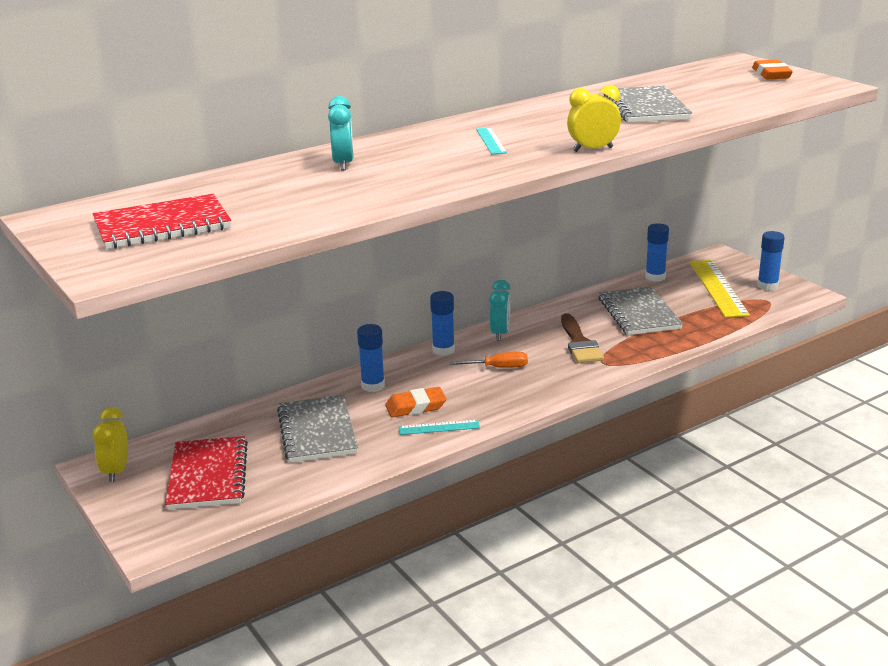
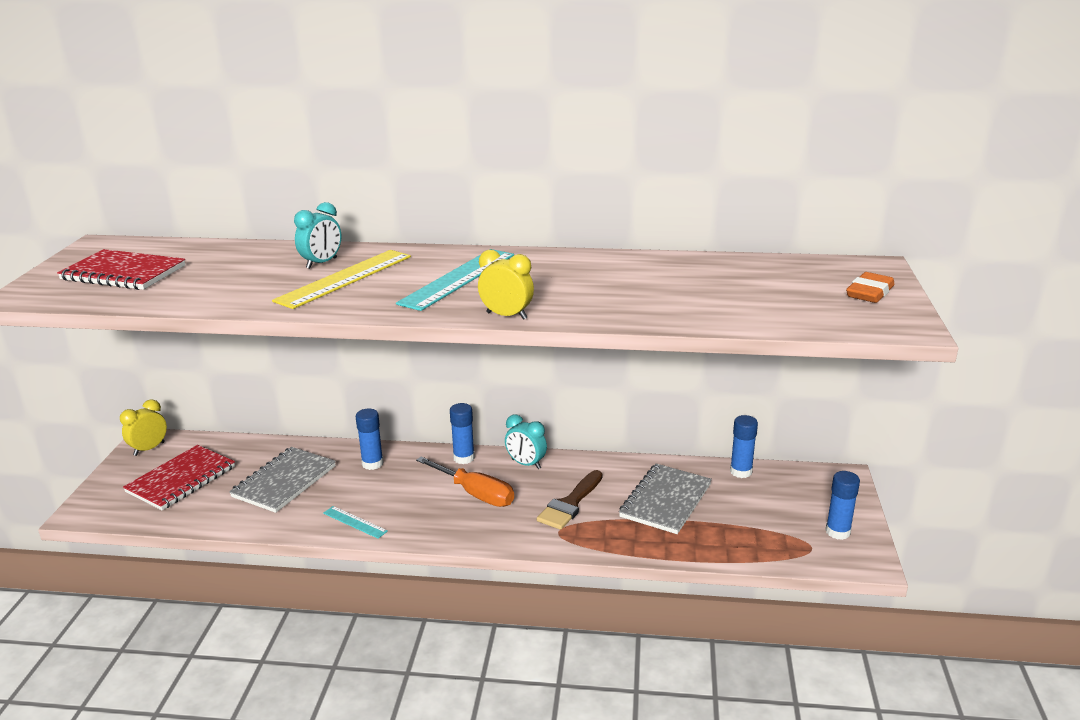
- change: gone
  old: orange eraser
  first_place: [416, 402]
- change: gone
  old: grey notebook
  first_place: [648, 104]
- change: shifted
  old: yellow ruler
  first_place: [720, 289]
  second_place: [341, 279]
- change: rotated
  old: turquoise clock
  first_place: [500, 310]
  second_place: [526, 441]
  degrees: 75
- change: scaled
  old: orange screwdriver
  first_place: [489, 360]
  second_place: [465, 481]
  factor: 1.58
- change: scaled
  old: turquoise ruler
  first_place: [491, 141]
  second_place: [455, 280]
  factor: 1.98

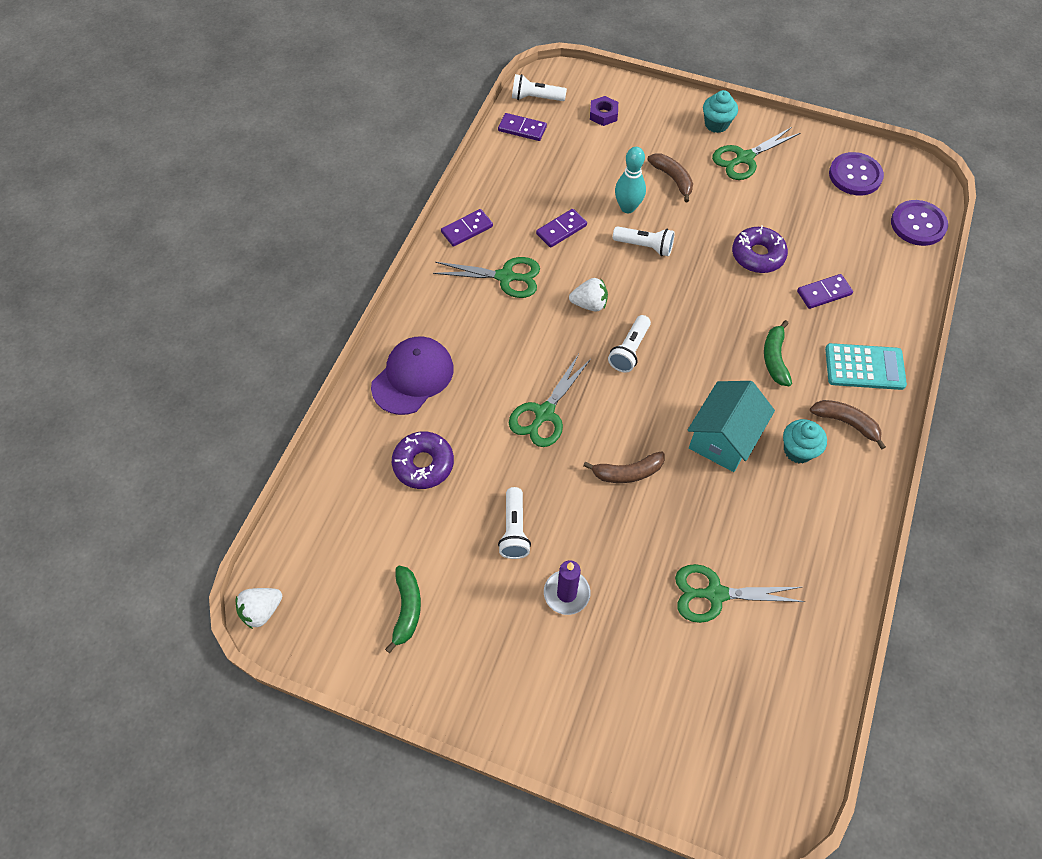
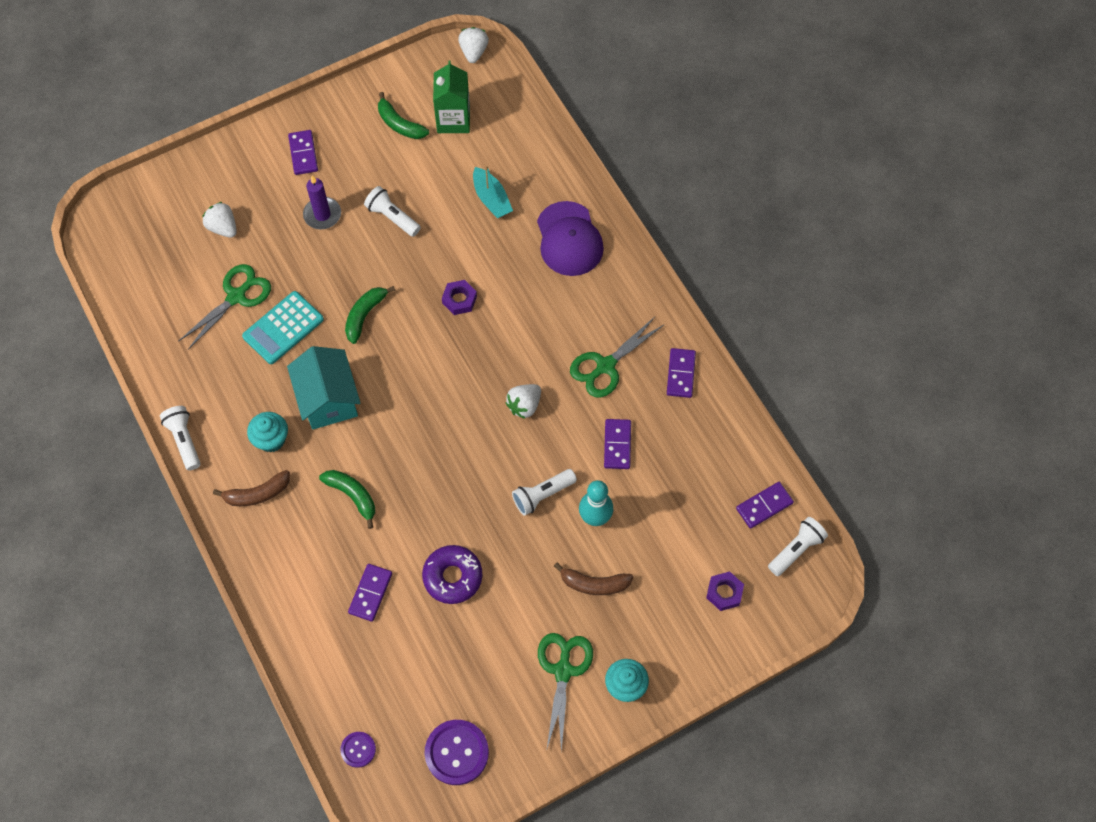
- change: new
  new: white strawberry
  second_place: [219, 220]
- change: new
  new: purple domino
  second_place: [303, 152]
- change: new
  new: green carton
  second_place: [451, 97]
- change: shifted
  old: white flashlight
  first_place: [629, 344]
  second_place: [180, 438]
- change: shifted
  old: turquoise calculator
  first_place: [866, 366]
  second_place: [283, 327]
- change: swapped
  old: purple donut
  new: turquoise boat
  first_place: [423, 460]
  second_place: [493, 191]
- change: swapped
  old: green scissors
  new: purple nut
  first_place: [550, 400]
  second_place: [459, 297]
- change: repainted
  old: brown banana
  new: green banana
  first_place: [624, 467]
  second_place: [370, 315]
- change: scaled
  old: purple button
  first_place: [919, 223]
  second_place: [358, 750]
  factor: 0.55

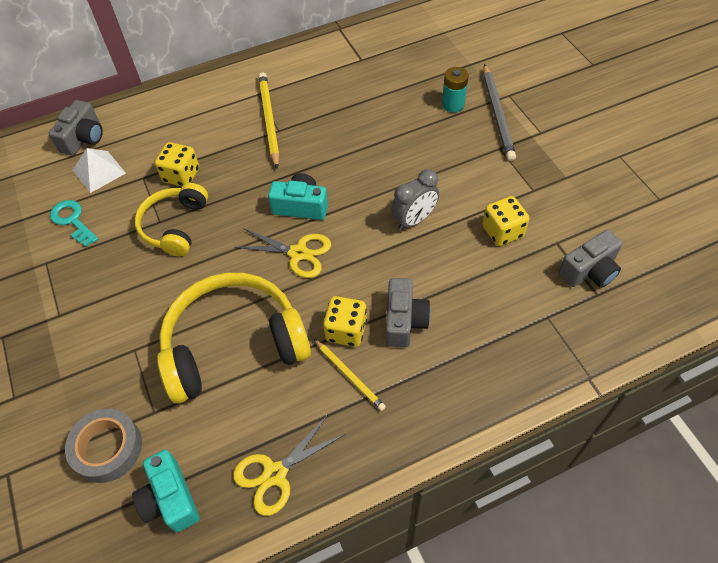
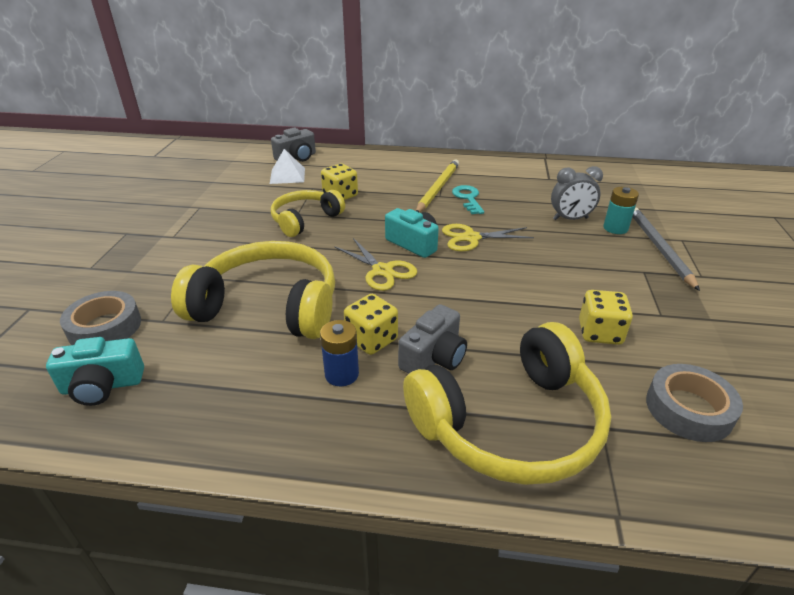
- change: new
  new: yellow headphones
  second_place: [507, 403]
- change: shifted
  old: turquoise key
  first_place: [74, 223]
  second_place: [468, 199]
- change: shifted
  old: yellow scissors
  first_place: [289, 465]
  second_place: [488, 237]
- change: shifted
  old: grey clock
  first_place: [415, 199]
  second_place: [577, 193]
- change: swapped
  old: yellow pencil
  new: blue battery
  first_place: [350, 375]
  second_place: [339, 353]
- change: swapped
  old: grey camera
  new: grey tape
  first_place: [590, 259]
  second_place: [694, 403]
- change: rotated
  old: turquoise camera
  first_place: [166, 491]
  second_place: [95, 371]
  degrees: -105
- change: rotated
  old: grey pencil
  first_place: [499, 112]
  second_place: [666, 249]
  degrees: 150

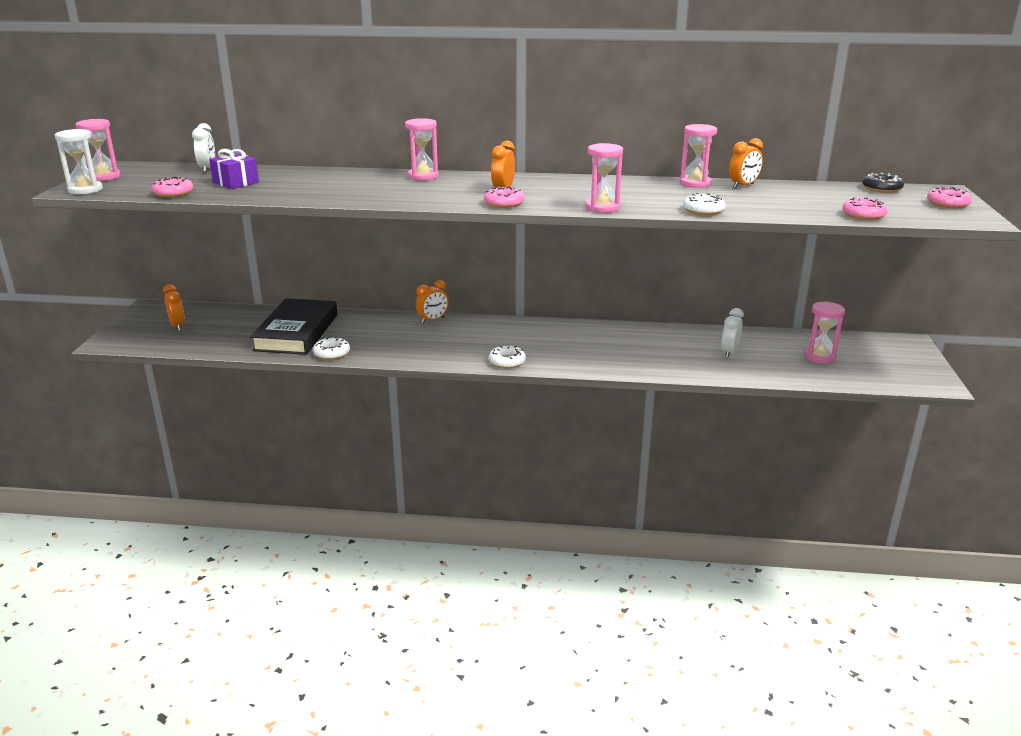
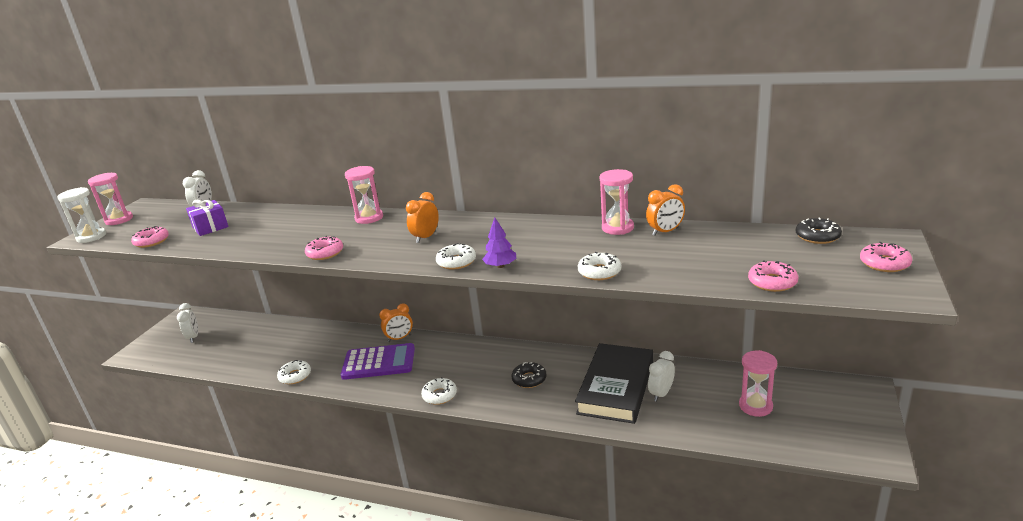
- change: new
  new: purple calculator
  second_place: [378, 361]
- change: new
  new: white donut
  second_place: [456, 256]
- change: new
  new: black donut
  second_place: [529, 375]
- change: shifted
  old: black book
  first_place: [293, 326]
  second_place: [614, 383]
- change: shifted
  old: pink donut
  first_place: [504, 197]
  second_place: [324, 248]
- change: swapped
  old: pink hourglass
  new: purple tree
  first_place: [604, 178]
  second_place: [499, 242]
- change: repainted
  old: orange clock
  new: white clock
  first_place: [174, 307]
  second_place: [187, 323]

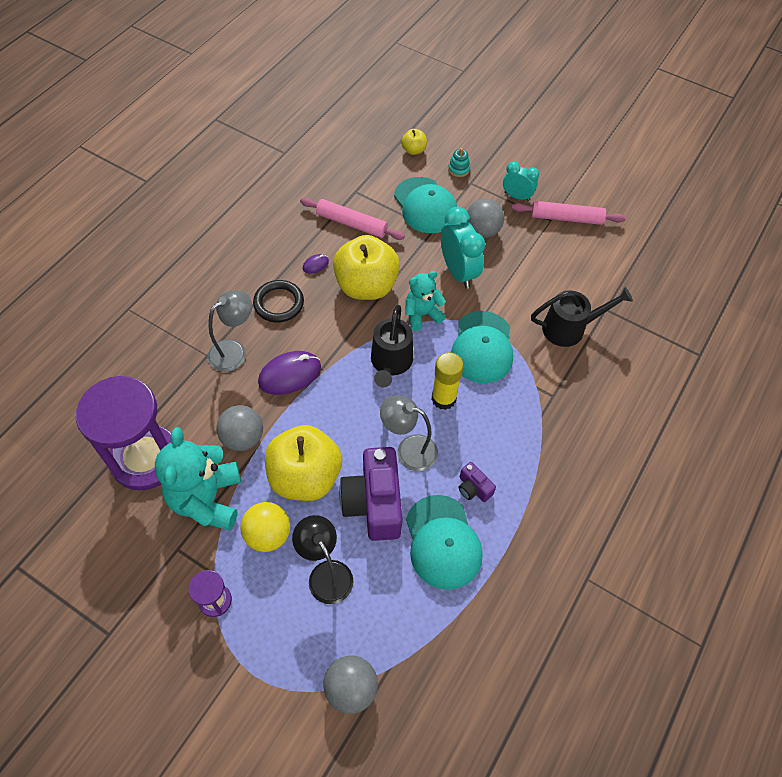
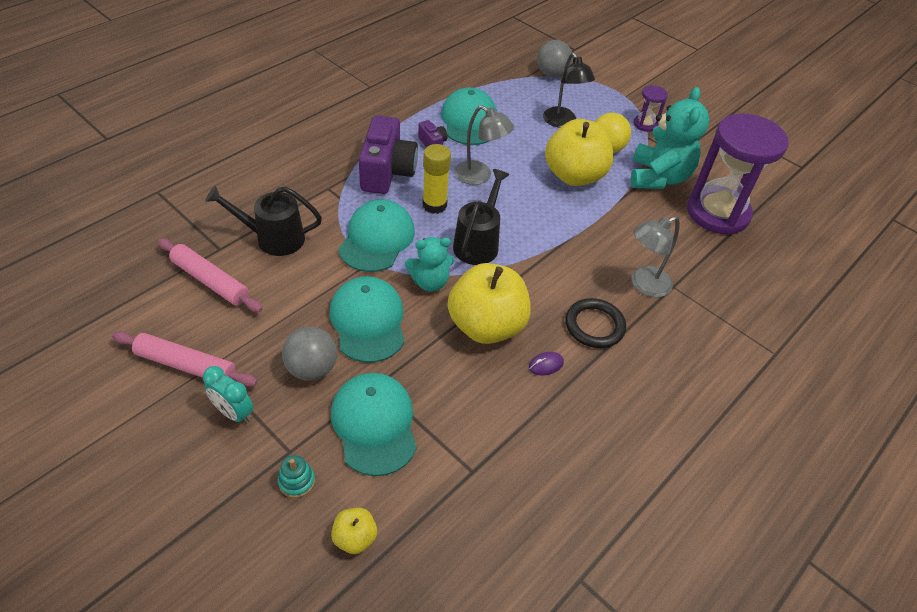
- change: gone
  old: grey ball
  first_place: [239, 428]
- change: gone
  old: purple mouse
  first_place: [289, 373]
- change: shifted
  old: pink rolling pin
  first_place: [352, 218]
  second_place: [210, 275]
- change: shifted
  old: purple camera
  first_place: [371, 494]
  second_place: [388, 154]
- change: swapped
  old: turquoise clock
  new: turquoise cap
  first_place: [463, 248]
  second_place: [367, 319]

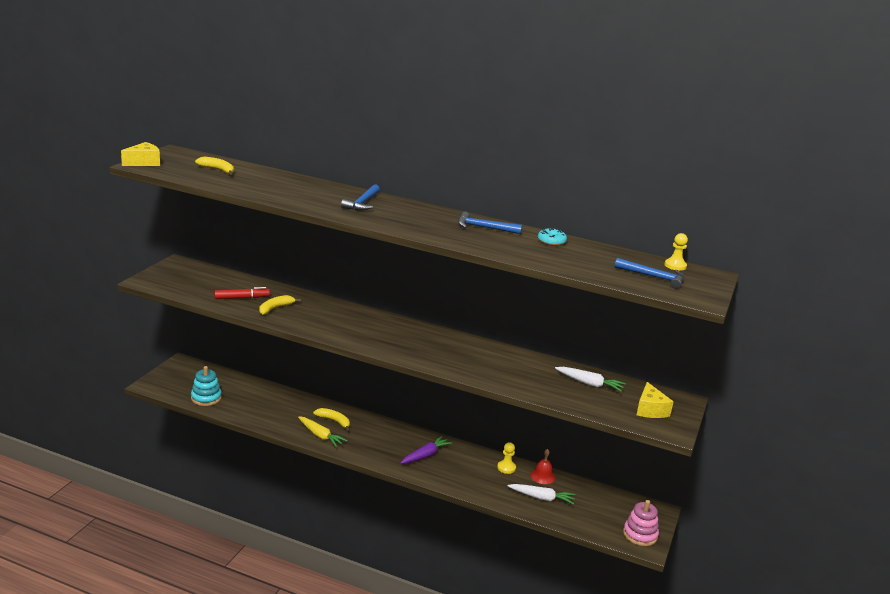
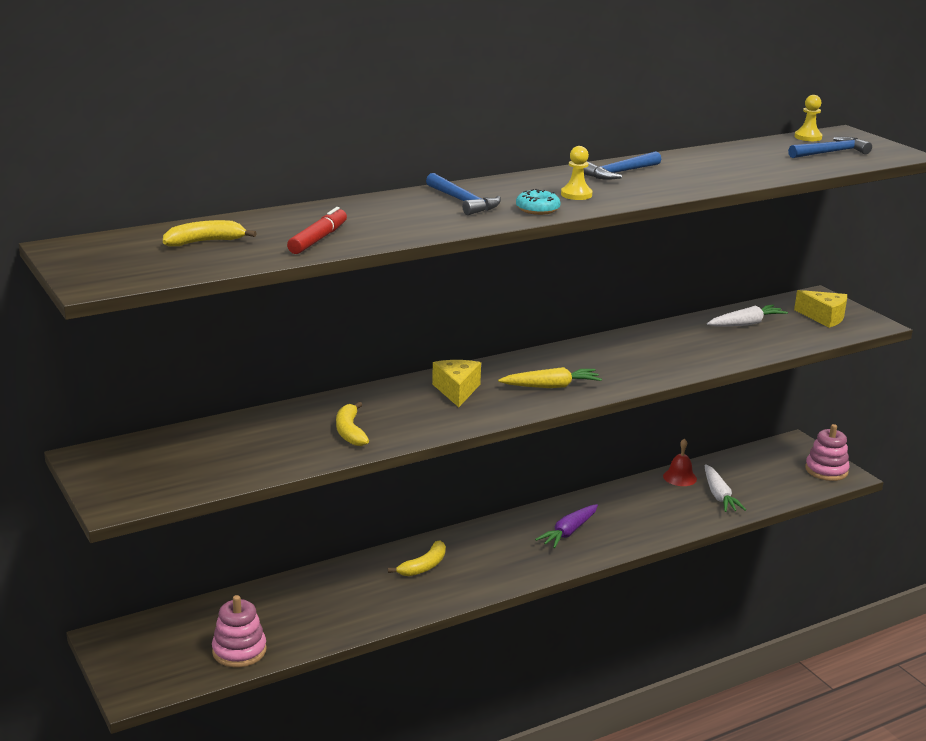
- change: shifted
  old: yellow cheese
  first_place: [140, 154]
  second_place: [456, 383]
- change: shifted
  old: red marker
  first_place: [242, 293]
  second_place: [317, 230]
- change: shifted
  old: yellow carrot
  first_place: [323, 431]
  second_place: [550, 377]
- change: shifted
  old: yellow pawn
  first_place: [506, 458]
  second_place: [576, 173]
- change: shifted
  old: turquoise donut
  first_place: [552, 237]
  second_place: [538, 202]
- change: repainted
  old: turquoise stacking toy
  new: pink stacking toy
  first_place: [206, 386]
  second_place: [239, 631]
- change: rotated
  old: yellow banana
  first_place: [331, 419]
  second_place: [417, 558]
  degrees: 150
- change: rotated
  old: purple carrot
  first_place: [426, 450]
  second_place: [566, 526]
  degrees: -135
- change: rotated
  old: white carrot
  first_place: [541, 494]
  second_place: [725, 488]
  degrees: 120

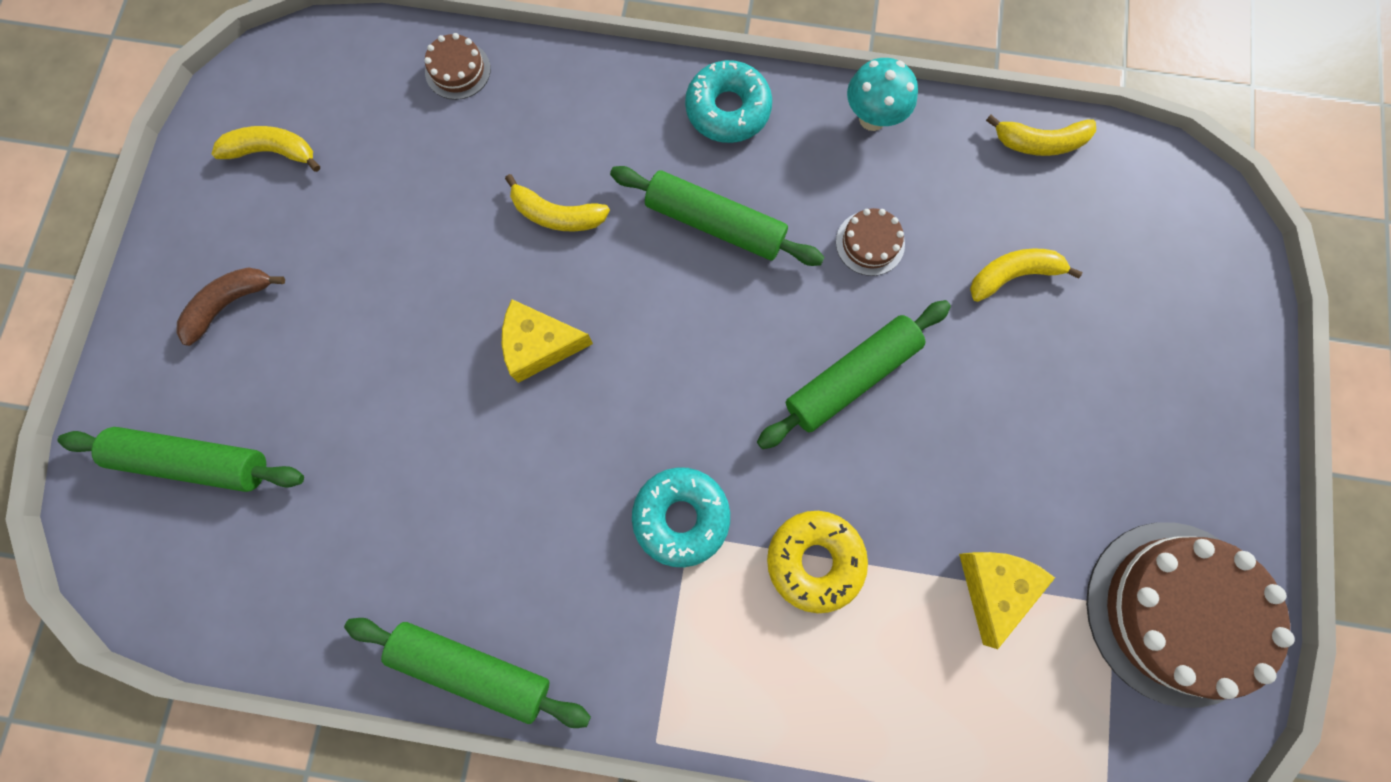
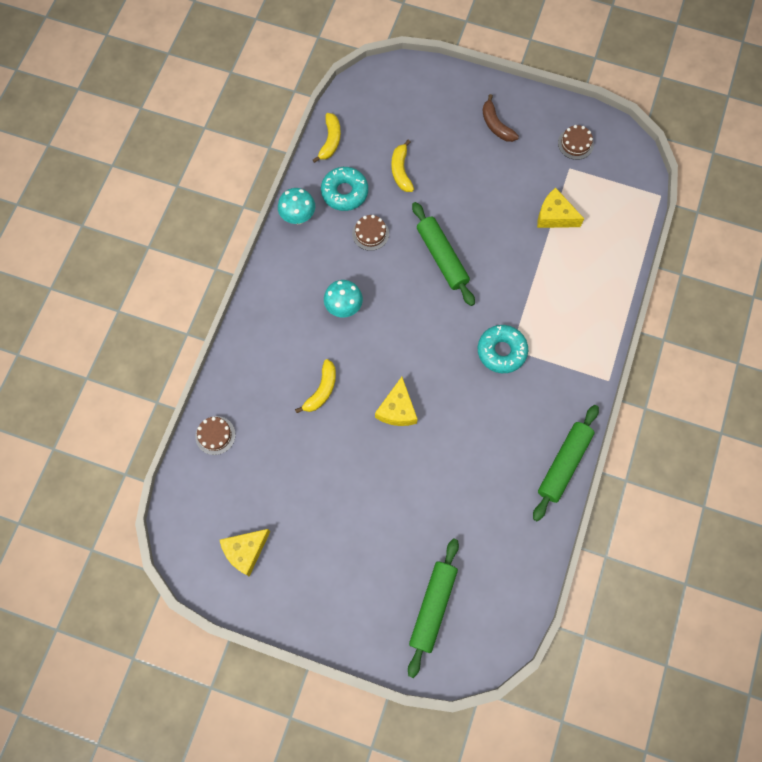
- change: gone
  old: yellow donut
  first_place: [817, 562]
- change: shifted
  old: brown banana
  first_place: [230, 307]
  second_place: [500, 118]
- change: shifted
  old: turquoise donut
  first_place: [728, 101]
  second_place: [344, 189]
- change: swapped
  old: yellow banana
  new: yellow cheese
  first_place: [265, 149]
  second_place: [245, 552]
- change: swapped
  old: green rolling pin
  new: turquoise mushroom
  first_place: [717, 216]
  second_place: [343, 298]
- change: scaled
  old: brown cake
  first_place: [1190, 615]
  second_place: [576, 142]
  factor: 0.43

